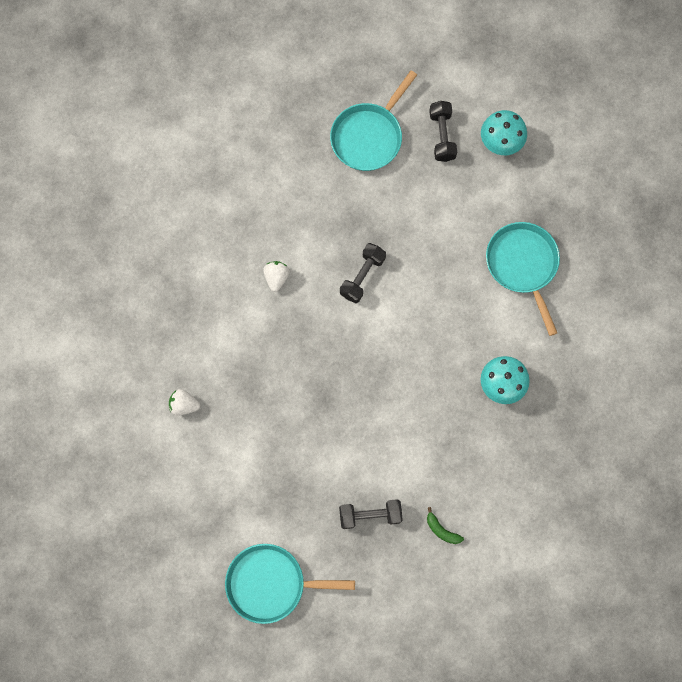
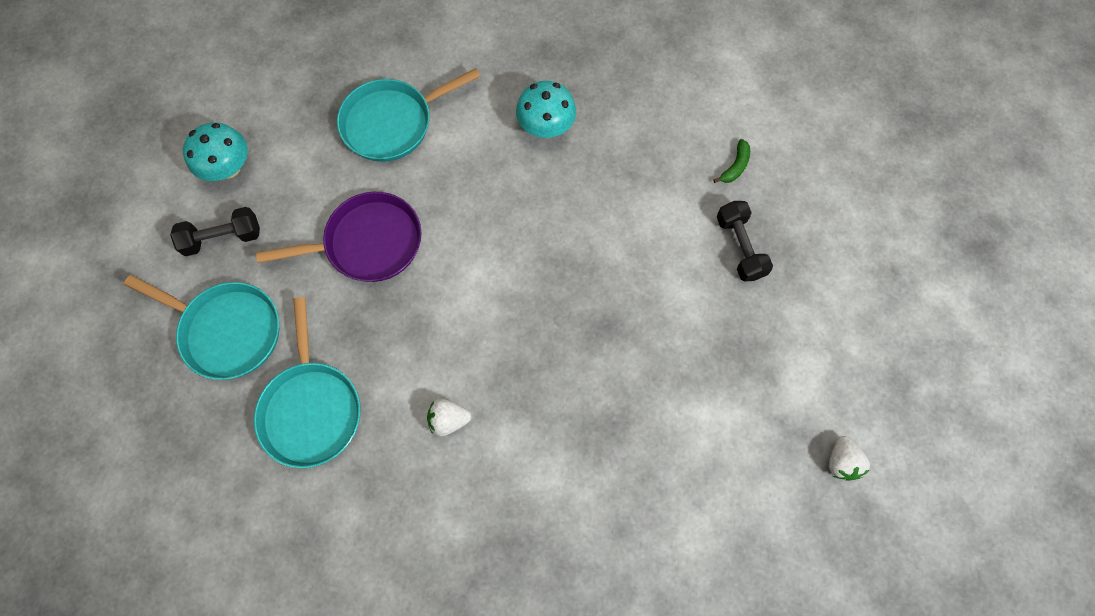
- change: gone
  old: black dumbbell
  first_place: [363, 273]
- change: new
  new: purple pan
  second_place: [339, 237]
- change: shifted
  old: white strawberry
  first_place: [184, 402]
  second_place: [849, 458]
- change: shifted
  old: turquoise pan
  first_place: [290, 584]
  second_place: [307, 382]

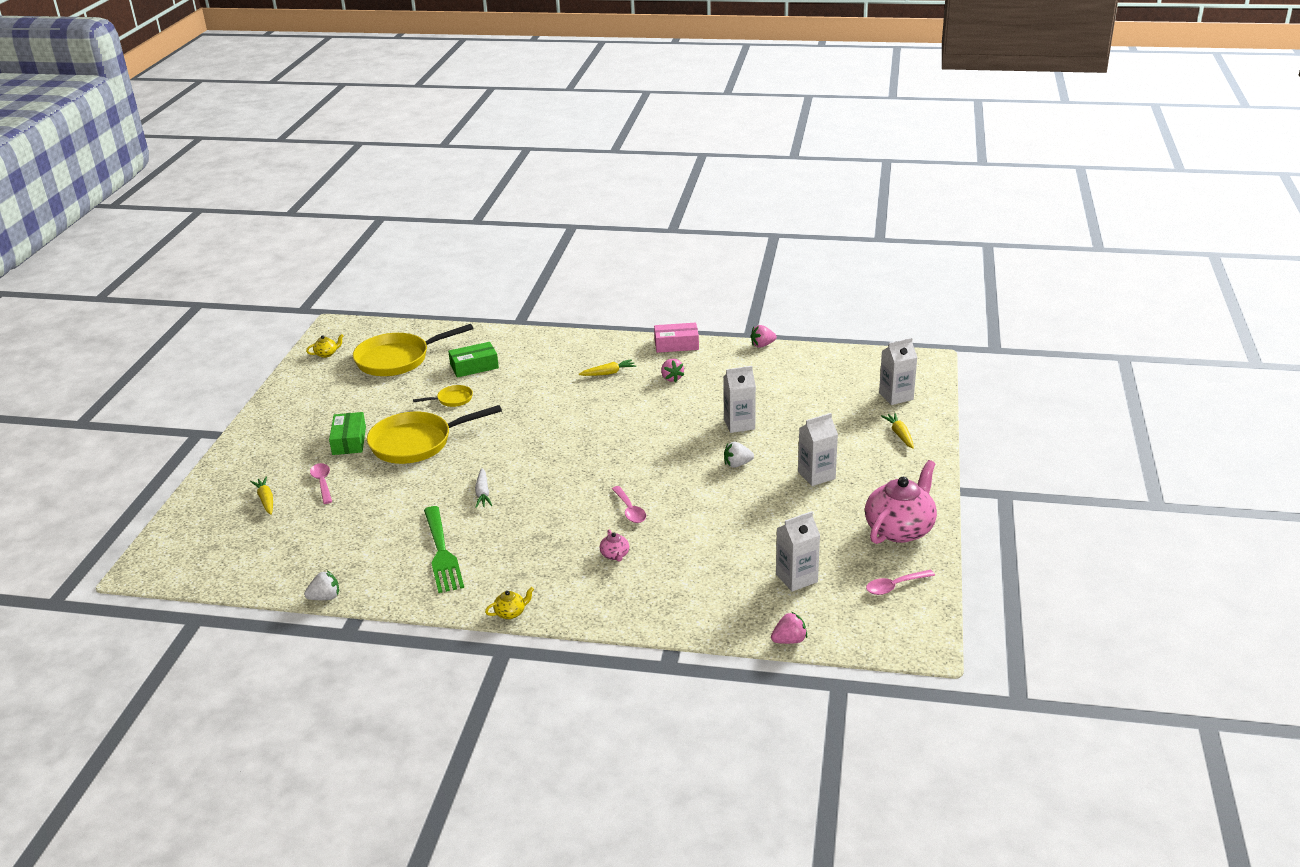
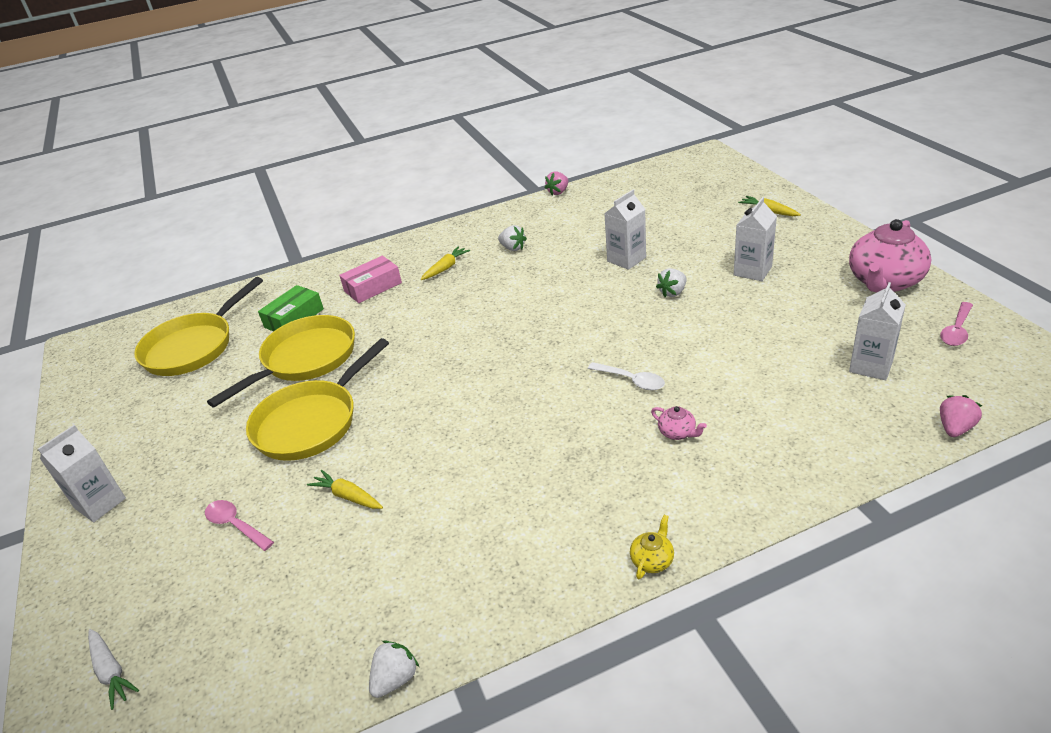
- change: gone
  old: yellow teapot
  first_place: [324, 346]
- change: gone
  old: green box
  first_place: [347, 433]
- change: gone
  old: green fork
  first_place: [444, 549]
- change: shifted
  old: yellow carrot
  first_place: [261, 496]
  second_place: [345, 489]
- change: shifted
  old: white carrot
  first_place: [484, 488]
  second_place: [113, 669]
- change: shifted
  old: pink box
  first_place: [676, 338]
  second_place: [370, 279]
- change: shifted
  old: white carton
  first_place: [898, 371]
  second_place: [82, 473]
- change: repainted
  old: pink spoon
  new: white spoon
  first_place: [629, 504]
  second_place: [626, 376]
- change: repainted
  old: pink strawberry
  new: white strawberry
  first_place: [672, 370]
  second_place: [512, 238]
- change: rotated
  old: pink teapot
  first_place: [901, 502]
  second_place: [890, 255]
  degrees: -150
- change: scaled
  old: yellow pan
  first_place: [443, 396]
  second_place: [281, 361]
  factor: 2.19

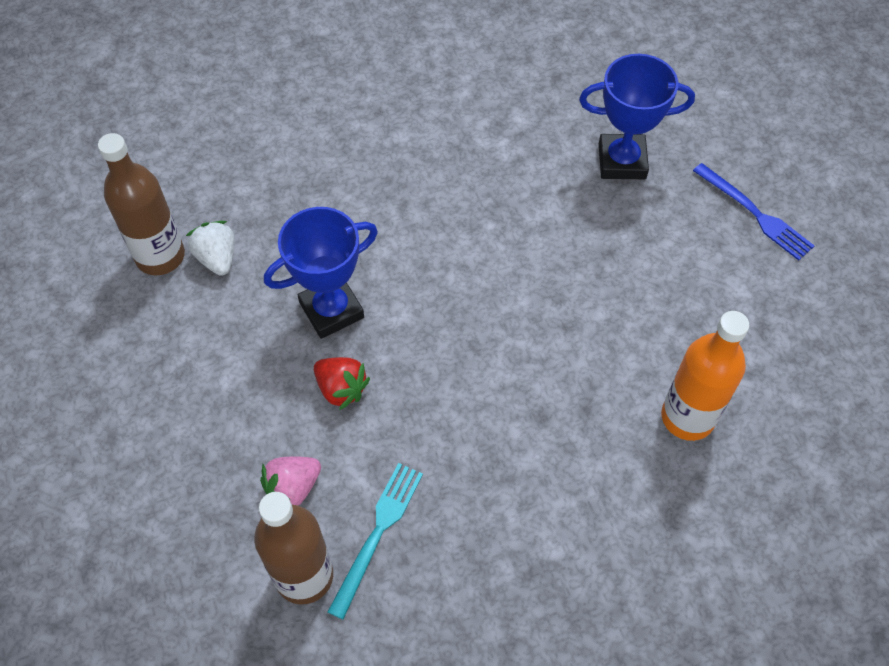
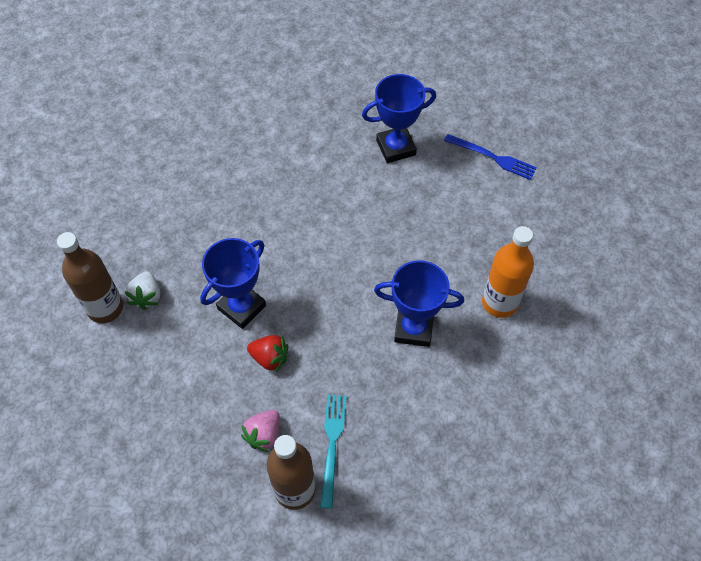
- change: new
  new: blue trophy
  second_place: [419, 303]
- change: rotated
  old: white strawberry
  first_place: [210, 248]
  second_place: [142, 290]
  degrees: -135

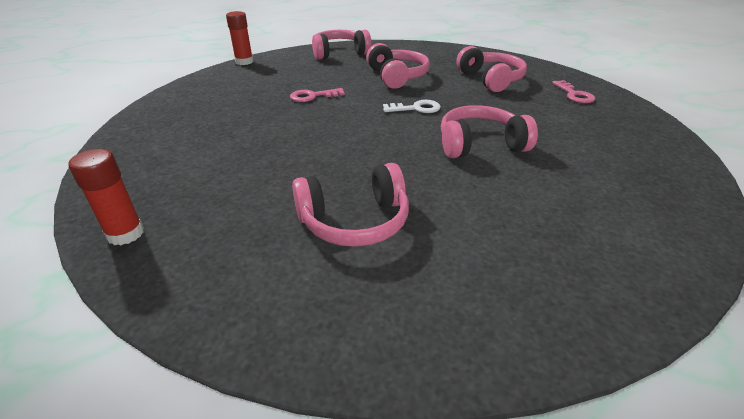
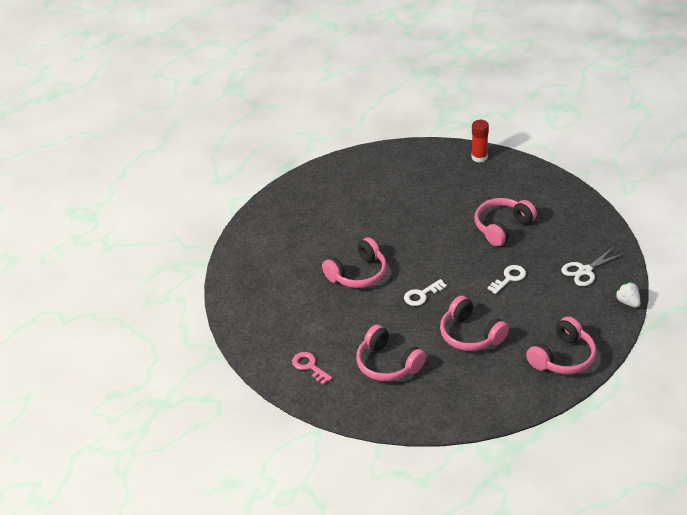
- change: new
  new: white scissors
  second_place: [592, 266]
- change: shifted
  old: pink headphones
  first_place: [350, 205]
  second_place: [505, 222]
- change: swapped
  old: red glue stick
  new: white strawberry
  first_place: [239, 38]
  second_place: [627, 295]
- change: repainted
  old: pink key
  new: white key
  first_place: [317, 95]
  second_place: [506, 279]

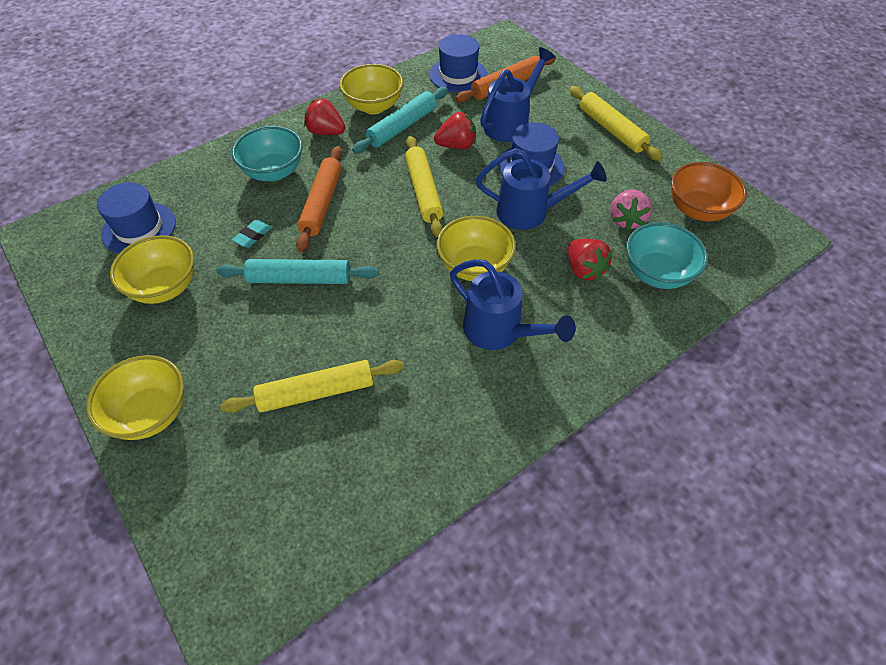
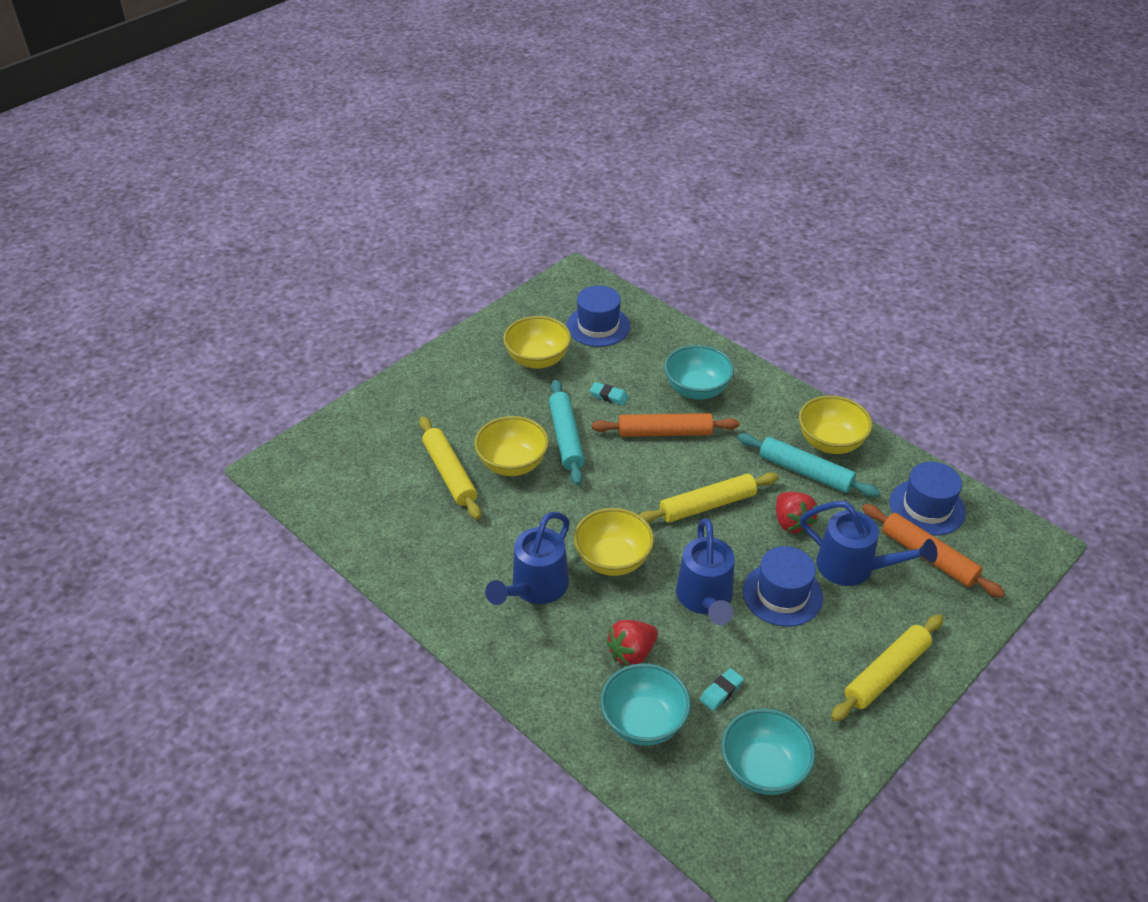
- change: gone
  old: red strawberry
  first_place: [324, 116]
- change: shifted
  old: yellow bowl
  first_place: [135, 397]
  second_place: [511, 446]
- change: swapped
  old: pink strawberry
  new: turquoise eraser
  first_place: [631, 210]
  second_place: [722, 689]
- change: repainted
  old: orange bowl
  new: turquoise bowl
  first_place: [709, 191]
  second_place: [768, 751]

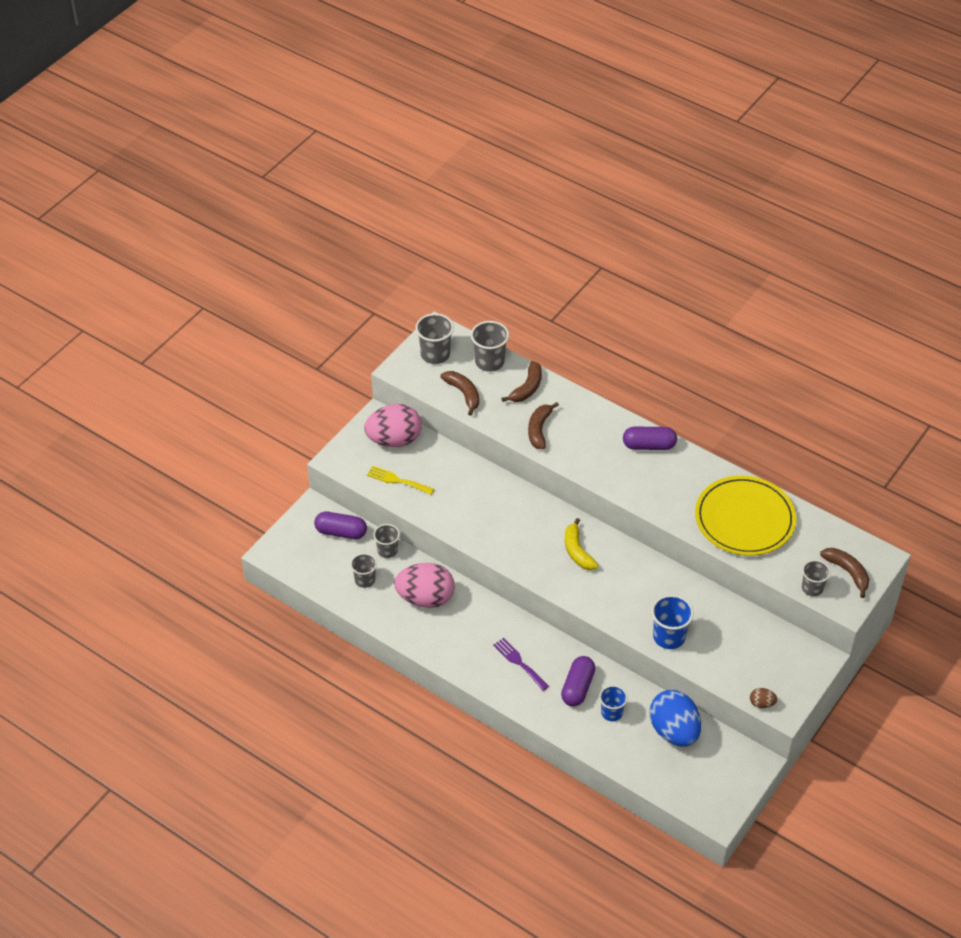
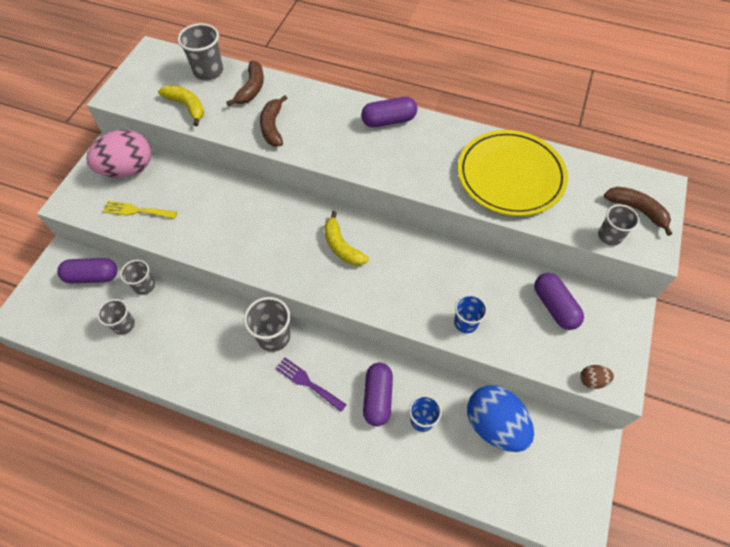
- change: gone
  old: pink egg
  first_place: [424, 585]
- change: new
  new: purple capsule
  second_place: [559, 301]
- change: shifted
  old: grey cup
  first_place: [434, 338]
  second_place: [267, 324]
- change: repainted
  old: brown banana
  new: yellow banana
  first_place: [460, 393]
  second_place: [181, 105]
- change: scaled
  old: blue cup
  first_place: [672, 622]
  second_place: [471, 313]
  factor: 0.67

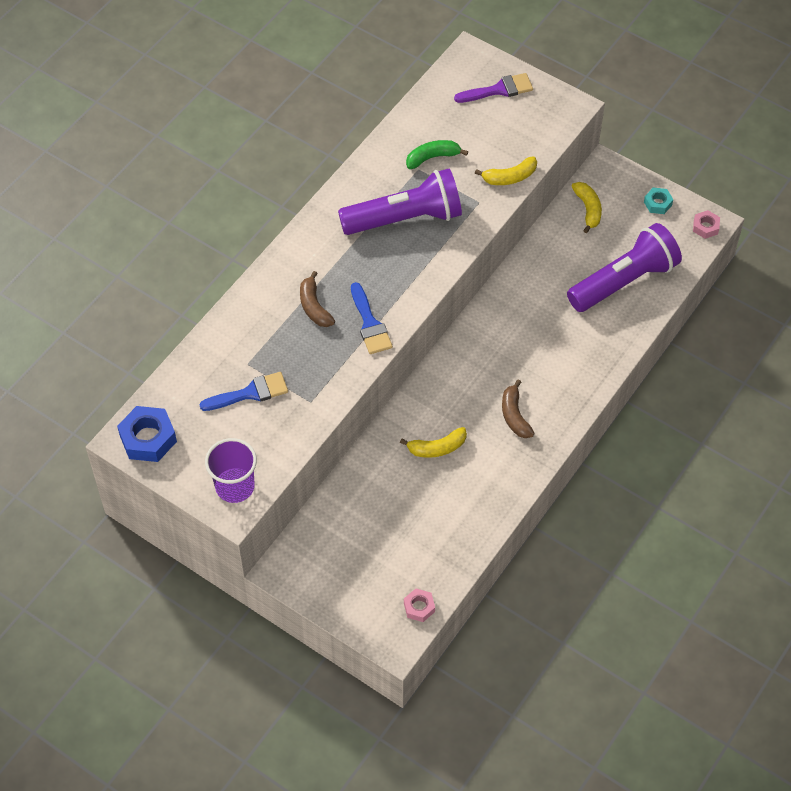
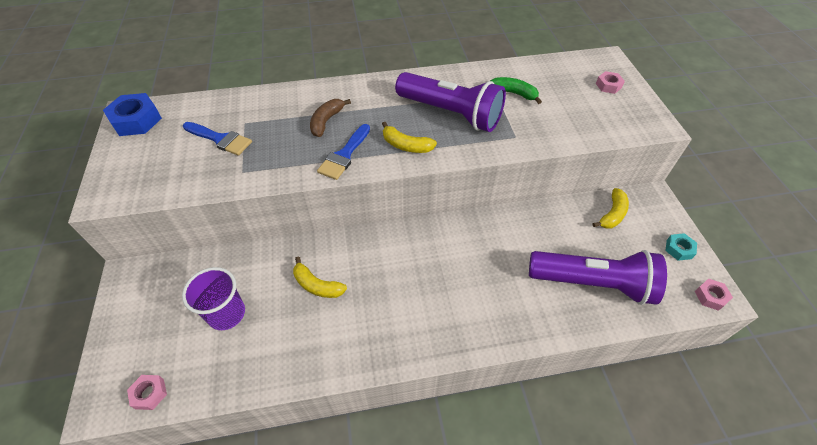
- change: gone
  old: brown banana
  first_place: [518, 409]
- change: shifted
  old: purple cup
  first_place: [231, 470]
  second_place: [213, 298]
- change: shifted
  old: yellow banana
  first_place: [506, 170]
  second_place: [409, 137]
- change: swapped
  old: purple brush
  new: pink nut
  first_place: [493, 88]
  second_place: [610, 82]

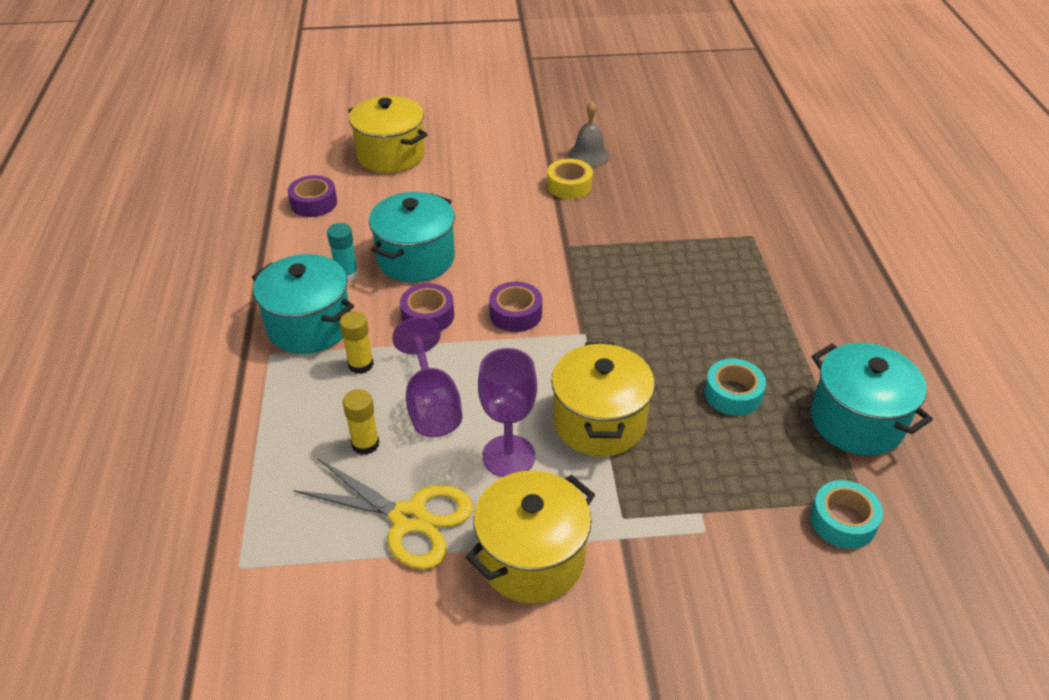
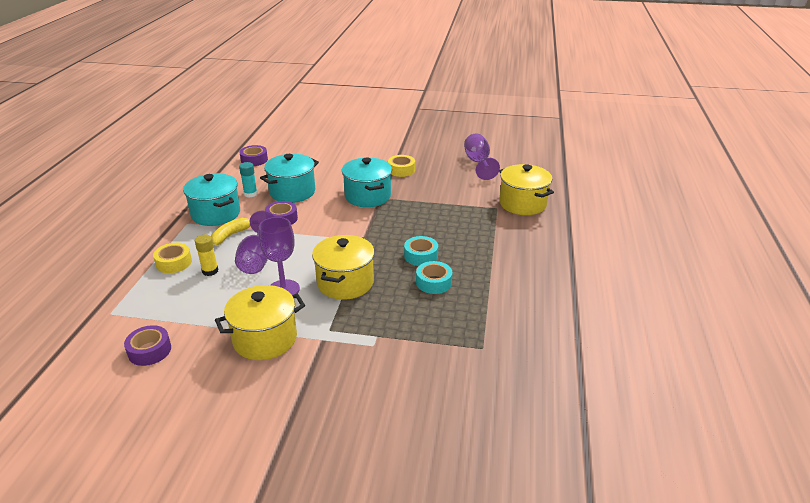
- change: gone
  old: yellow scissors
  first_place: [383, 514]
- change: gone
  old: grey bell
  first_place: [589, 134]
- change: new
  new: yellow tape
  second_place: [172, 258]
- change: new
  new: purple goblet
  second_place: [482, 157]
- change: shifted
  old: yellow pot
  first_place: [388, 134]
  second_place: [526, 189]
- change: shifted
  old: purple tape
  first_place: [515, 307]
  second_place: [147, 345]
- change: shifted
  old: turquoise tape
  first_place: [846, 514]
  second_place: [421, 251]
- change: shifted
  old: turquoise pot
  first_place: [872, 399]
  second_place: [367, 182]
- change: swapped
  old: yellow glue stick
  new: yellow banana
  first_place: [357, 342]
  second_place: [230, 231]

